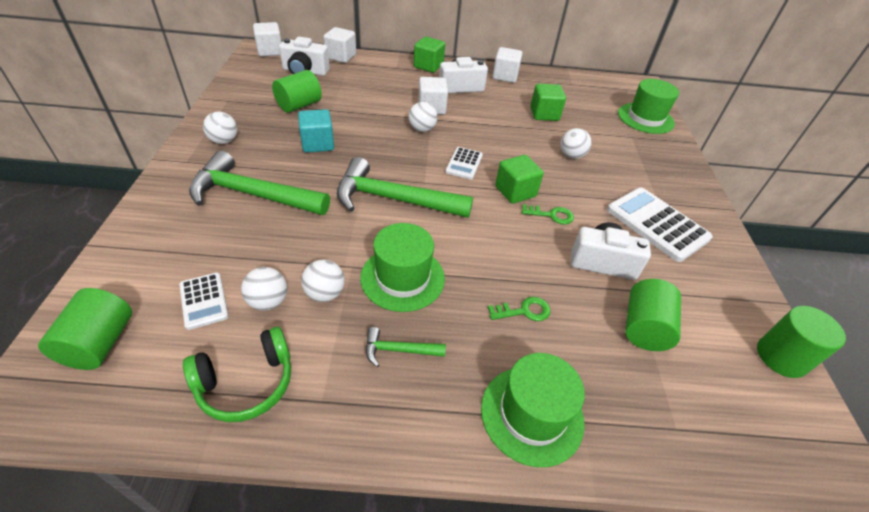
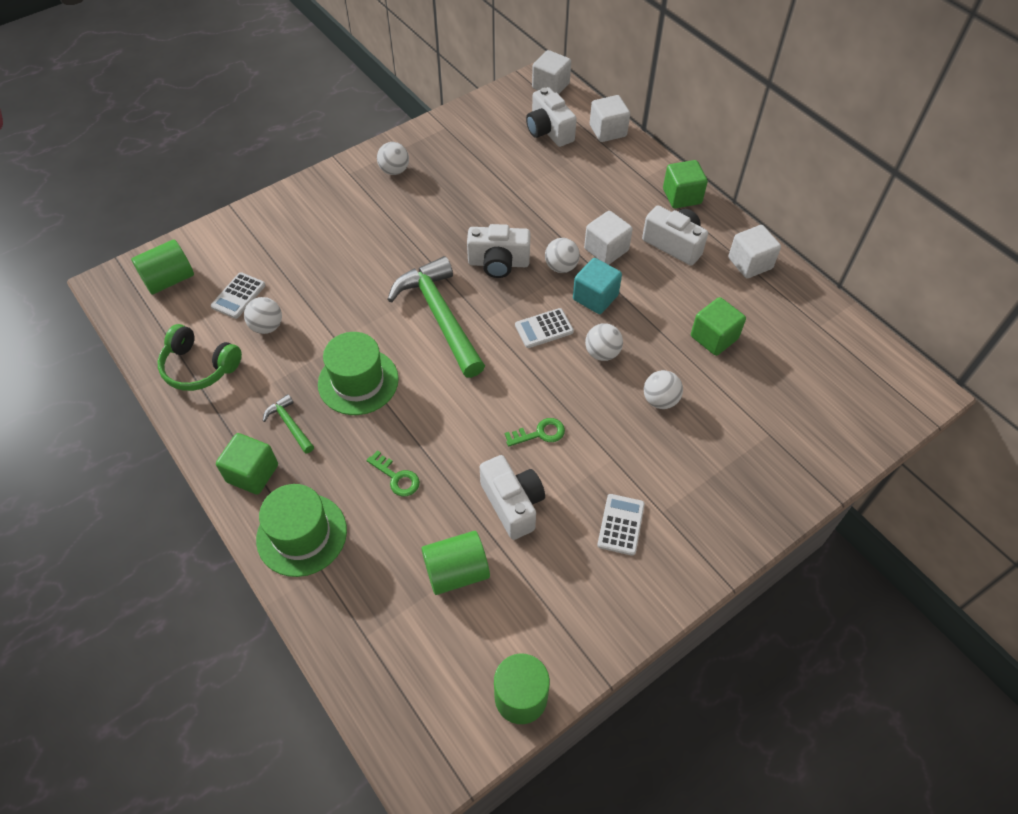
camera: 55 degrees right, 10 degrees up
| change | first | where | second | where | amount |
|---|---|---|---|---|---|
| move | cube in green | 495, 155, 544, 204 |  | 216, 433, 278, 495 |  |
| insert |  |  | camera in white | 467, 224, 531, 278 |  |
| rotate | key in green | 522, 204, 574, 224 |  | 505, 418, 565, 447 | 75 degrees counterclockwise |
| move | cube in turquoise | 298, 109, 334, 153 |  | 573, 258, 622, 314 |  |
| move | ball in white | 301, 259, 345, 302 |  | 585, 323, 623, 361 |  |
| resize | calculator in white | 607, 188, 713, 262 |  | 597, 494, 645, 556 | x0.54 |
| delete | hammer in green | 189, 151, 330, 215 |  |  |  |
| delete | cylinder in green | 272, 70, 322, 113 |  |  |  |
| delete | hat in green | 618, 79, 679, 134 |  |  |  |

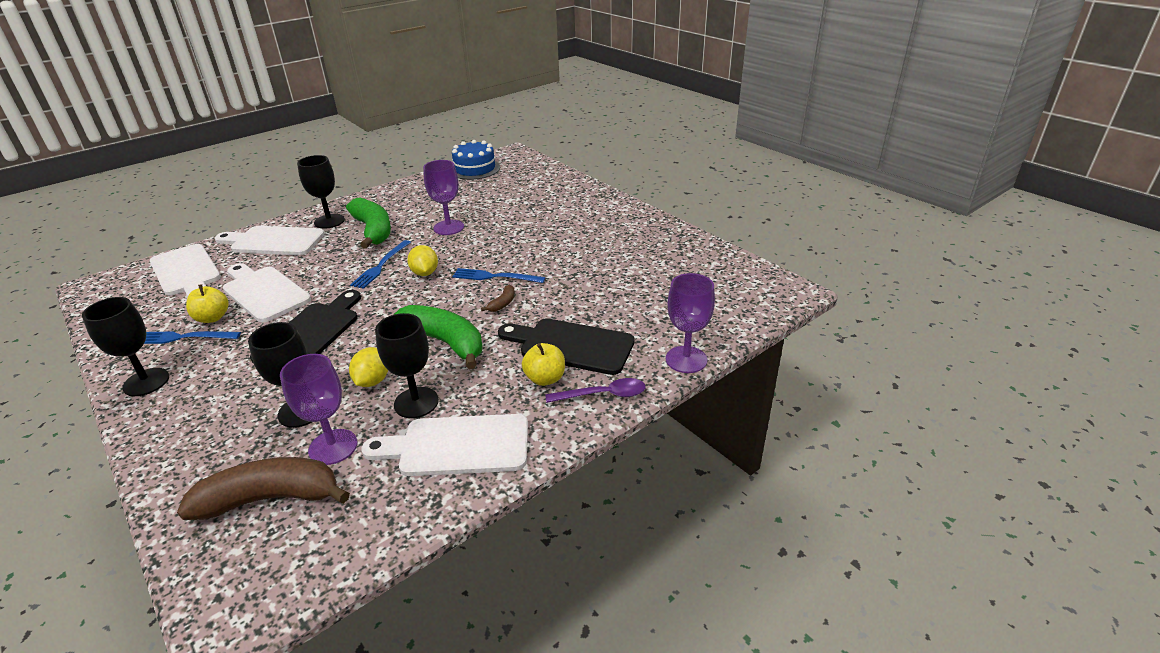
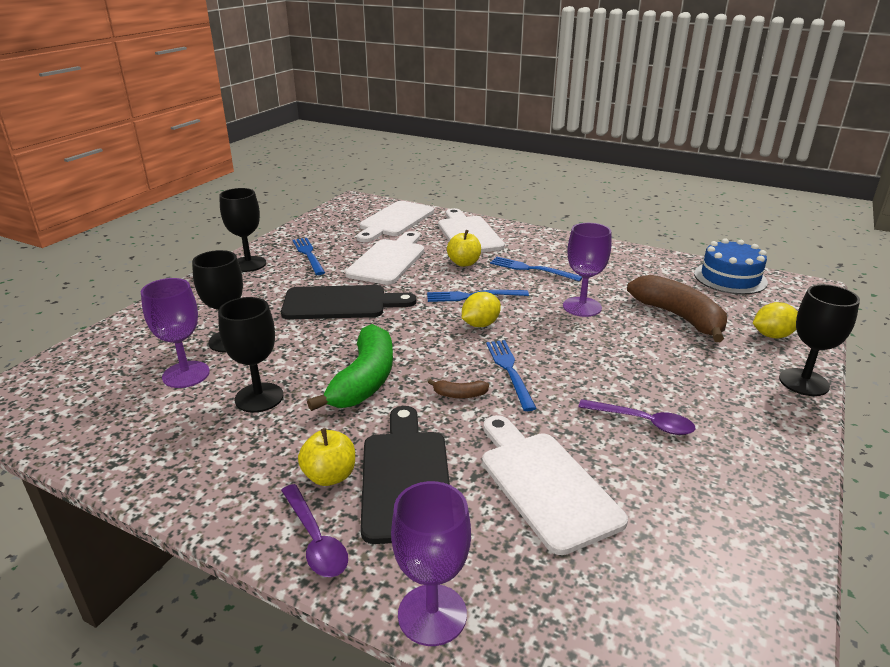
camera: 65 degrees right, 5 degrees down
| change | first | where | second | where | amount |
|---|---|---|---|---|---|
| move | apple in yellow | 186, 284, 229, 323 |  | 447, 230, 481, 267 |  |
| move | cutting board in white | 361, 414, 528, 476 |  | 482, 415, 628, 555 |  |
| replace | banana in green | 346, 197, 391, 249 | fork in blue | 490, 257, 583, 282 |  |
| insert |  |  | spoon in purple | 578, 399, 695, 435 |  |
| move | banana in brown | 177, 457, 350, 520 |  | 627, 275, 727, 342 |  |
| move | lemon in yellow | 349, 347, 388, 387 |  | 753, 302, 798, 339 |  |
| move | goblet in black | 297, 155, 345, 229 |  | 779, 284, 860, 396 |  |

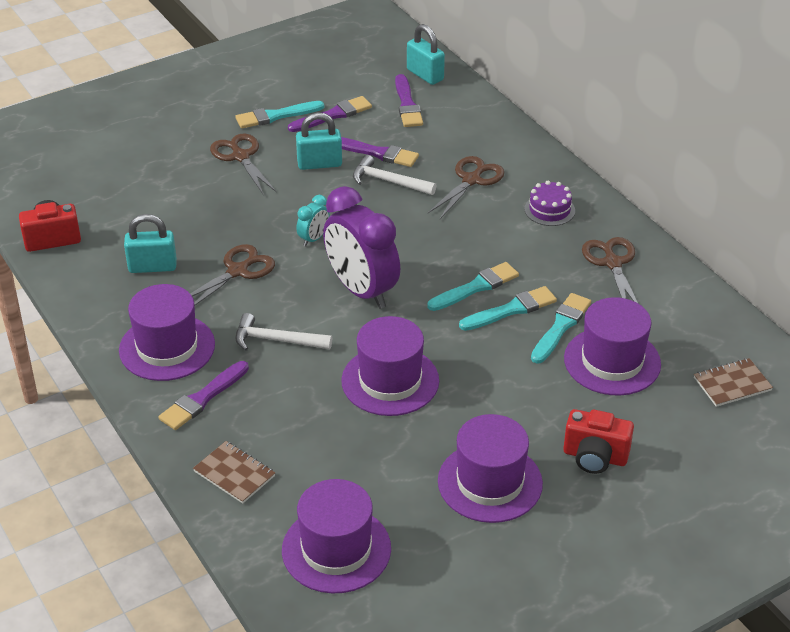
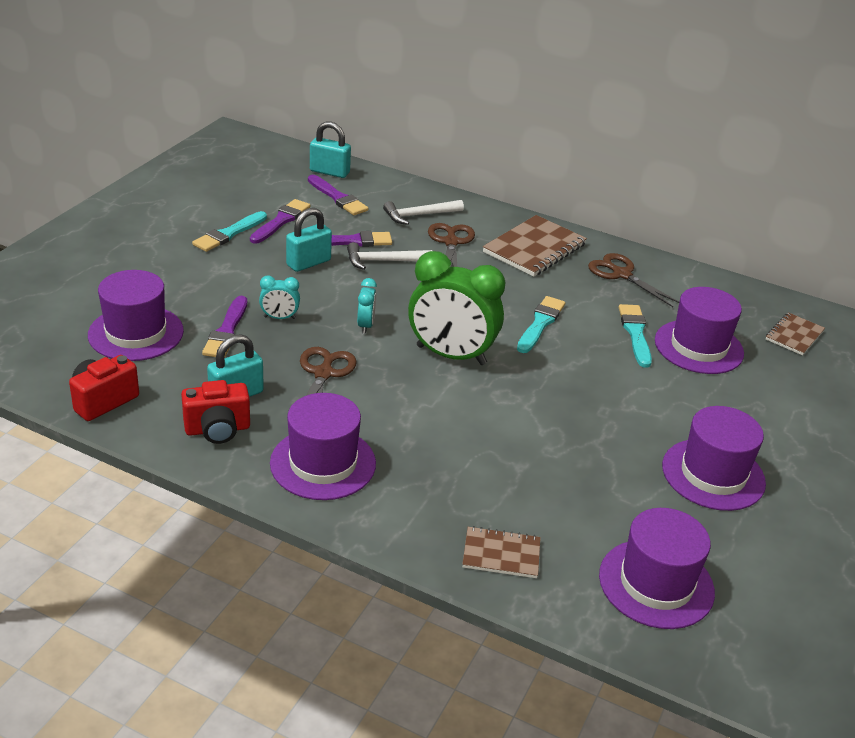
camera: 35 degrees left, 5 degrees down
| change | first | where | second | where | amount |
|---|---|---|---|---|---|
| move | hat in purple | 341, 316, 439, 416 |  | 88, 270, 184, 361 |  |
| move | camera in red | 563, 409, 634, 474 |  | 181, 380, 250, 444 |  |
| move | brush in purple | 159, 361, 249, 430 |  | 202, 296, 247, 357 |  |
| insert |  |  | clock in turquoise | 259, 275, 300, 319 |  |
| move | hammer in white | 235, 313, 332, 351 |  | 383, 200, 464, 225 |  |
| recolor | clock in purple | 323, 186, 400, 309 | clock in green | 408, 251, 505, 365 |  |
| replace | cake in purple | 525, 181, 575, 226 | notebook in brown | 483, 215, 587, 277 |  |
| delete | scissors in brown | 210, 133, 276, 194 |  |  |  |
| delete | brush in turquoise | 459, 286, 557, 331 |  |  |  |

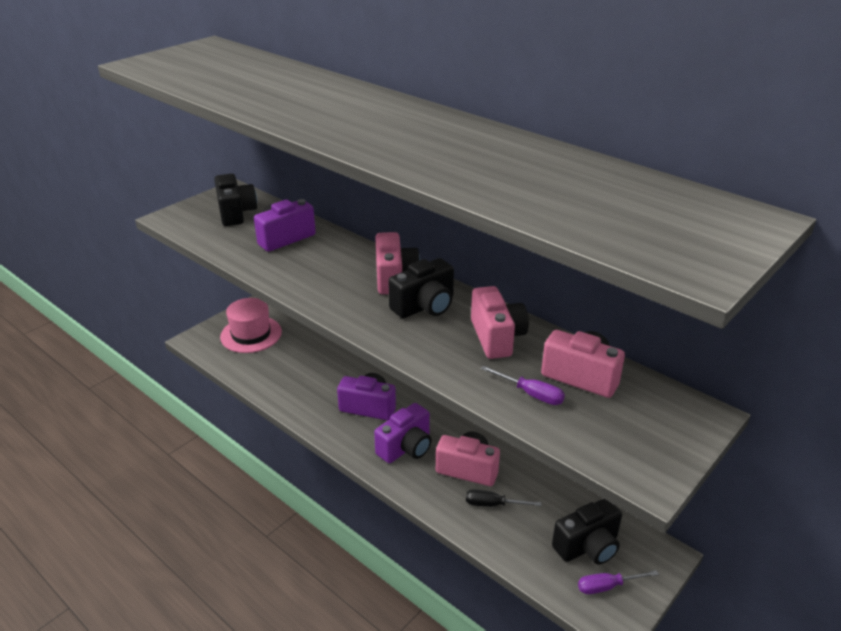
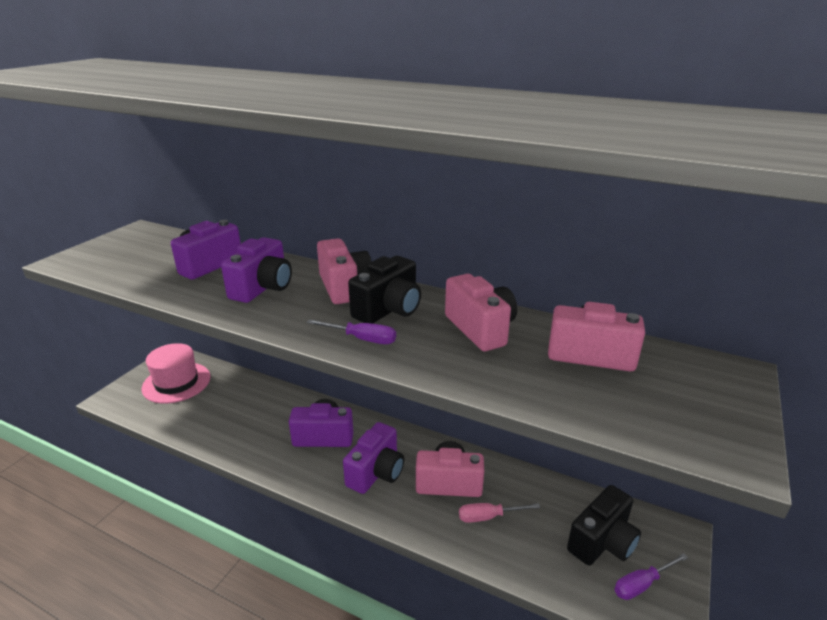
camera: 15 degrees left, 5 degrees down
| change | first | where | second | where | amount |
|---|---|---|---|---|---|
| insert |  |  | camera in purple | 221, 237, 292, 303 |  |
| move | screwdriver in purple | 481, 366, 565, 405 |  | 307, 319, 396, 344 |  |
| recolor | screwdriver in black | 466, 489, 541, 507 | screwdriver in pink | 459, 503, 540, 523 |  |
| delete | camera in black | 214, 174, 257, 226 |  |  |  |

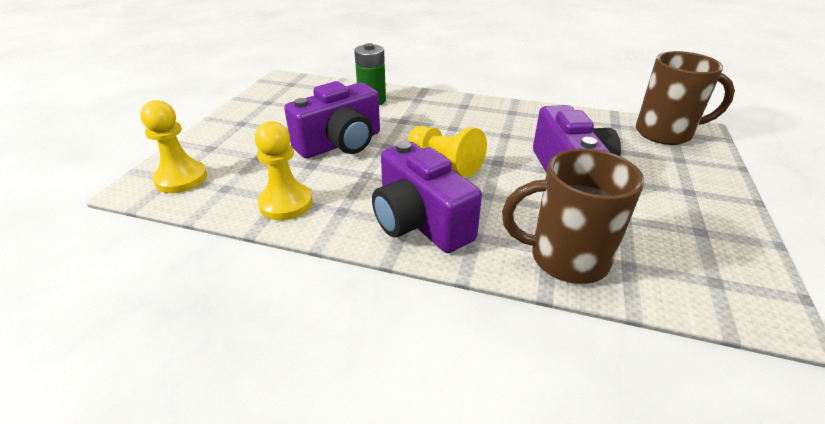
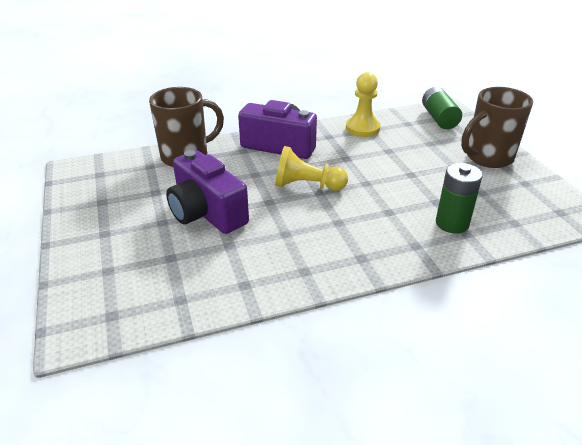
camera: 145 degrees right, 0 degrees up
| change | first | where | second | where | amount |
|---|---|---|---|---|---|
| replace | pawn in yellow | 140, 100, 207, 193 | battery in green | 422, 87, 462, 129 |  |
| move | mug in brown | 636, 51, 735, 145 |  | 461, 87, 533, 168 |  |
| delete | camera in purple | 284, 81, 380, 158 |  |  |  |

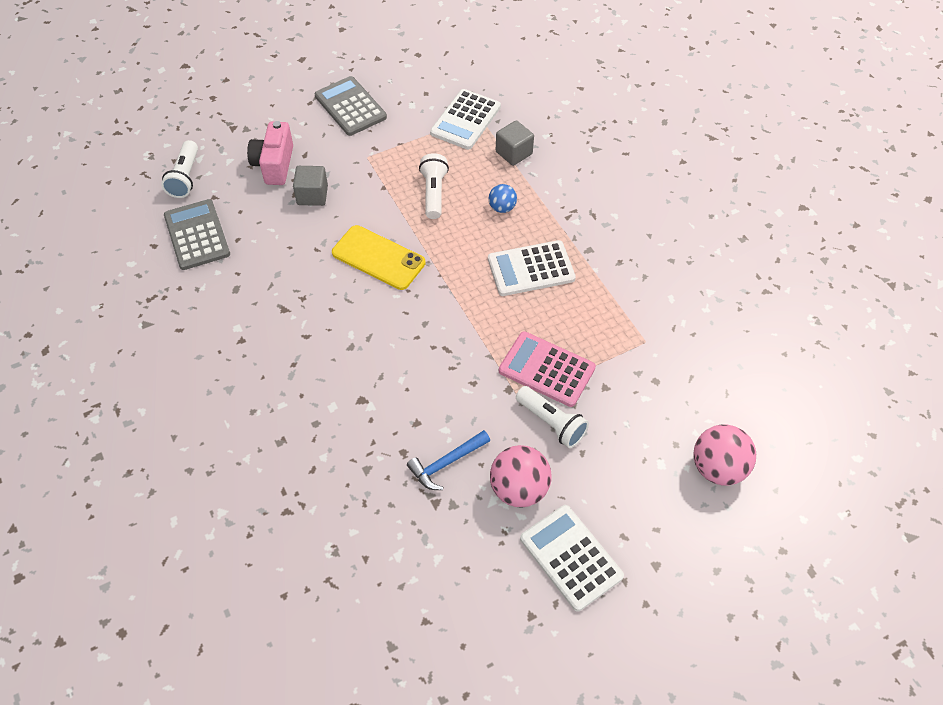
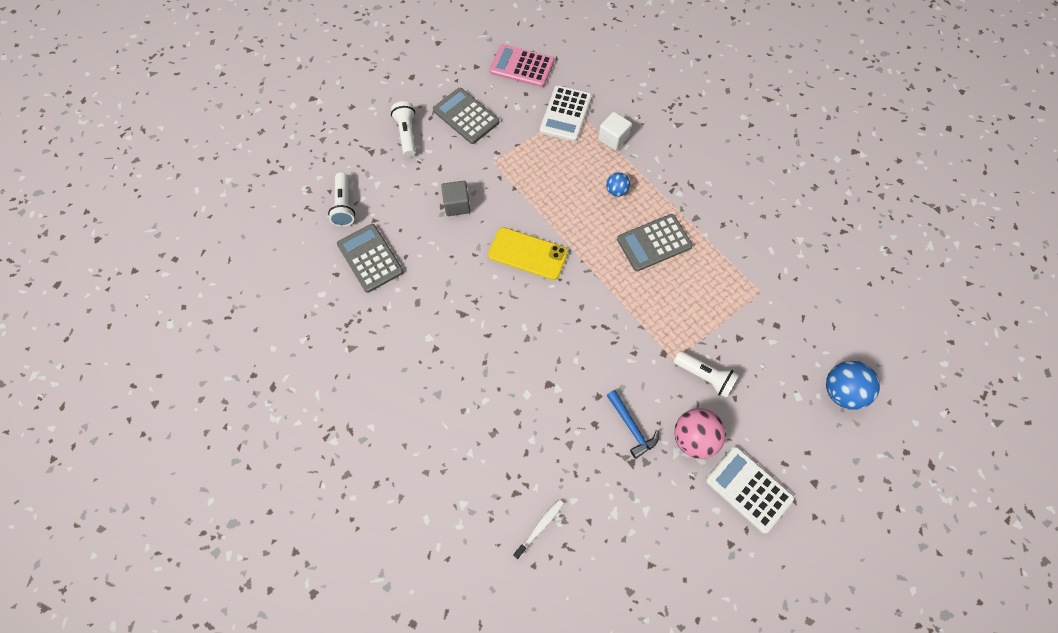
camera: 10 degrees left, 10 degrees up
| change | first | where | second | where | amount |
|---|---|---|---|---|---|
| move | flashlight in white | 419, 153, 449, 219 |  | 391, 101, 416, 157 |  |
| move | calculator in pink | 499, 331, 596, 407 |  | 490, 44, 554, 87 |  |
| insert |  |  | toothbrush in white | 513, 500, 564, 559 |  |
| recolor | cube in grey | 496, 120, 534, 166 | cube in white | 598, 112, 632, 151 |  |
| rotate | hammer in blue | 407, 430, 490, 490 |  | 606, 390, 659, 459 | 75 degrees counterclockwise |
| recolor | calculator in white | 488, 240, 576, 296 | calculator in grey | 617, 214, 693, 271 |  |
| recolor | ball in pink | 693, 425, 756, 486 | ball in blue | 826, 361, 880, 410 |  |
| delete | camera in pink | 247, 121, 293, 185 |  |  |  |

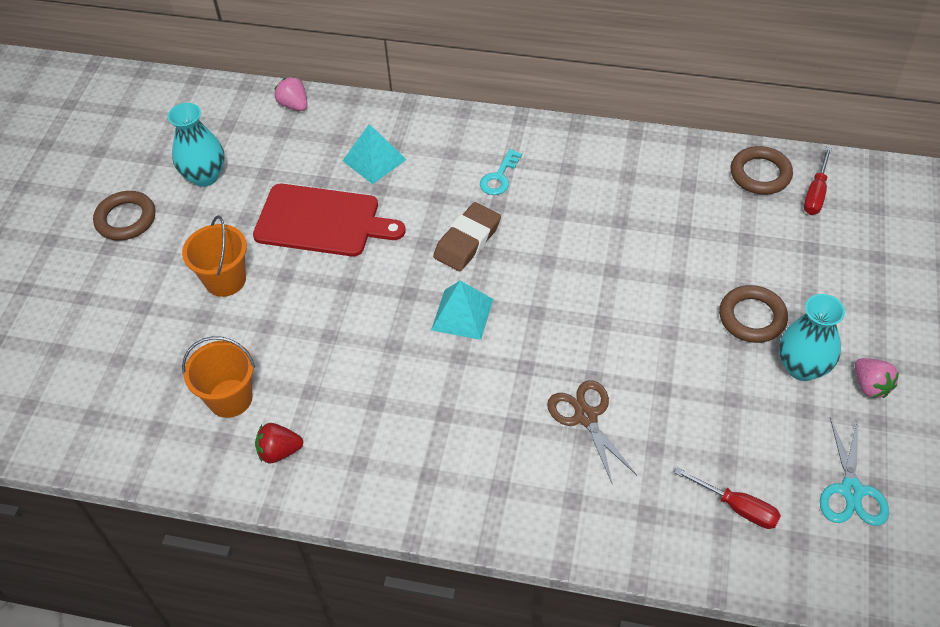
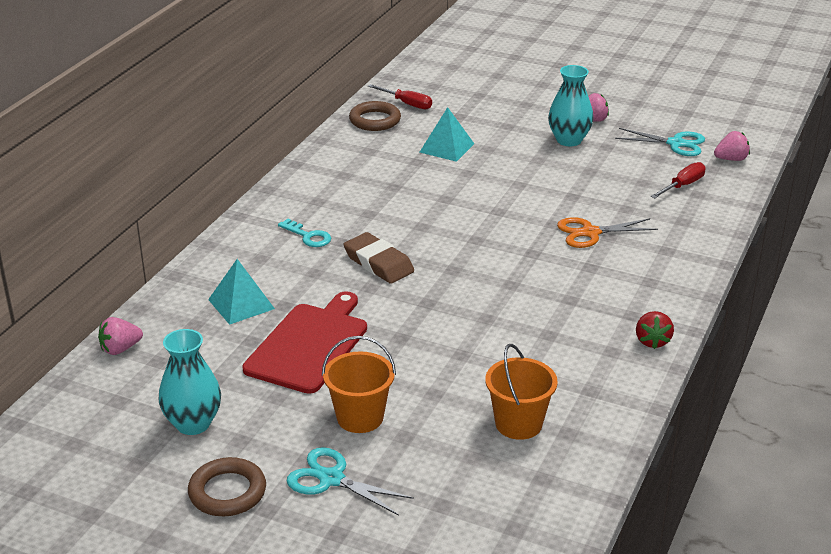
camera: 80 degrees left, 20 degrees down
| change | first | where | second | where | amount |
|---|---|---|---|---|---|
| insert |  |  | scissors in turquoise | 286, 447, 414, 516 |  |
| move | pyramid in turquoise | 431, 281, 493, 340 |  | 420, 107, 474, 162 |  |
| recolor | scissors in brown | 547, 380, 637, 485 | scissors in orange | 557, 217, 658, 248 |  |
| move | strawberry in red | 255, 423, 303, 463 |  | 636, 311, 674, 349 |  |
| insert |  |  | strawberry in pink | 714, 131, 750, 161 |  |
| delete | ring in brown | 719, 285, 788, 343 |  |  |  |

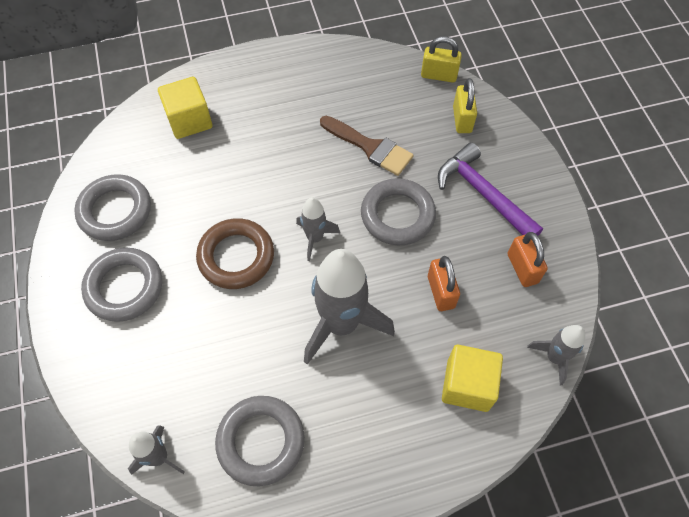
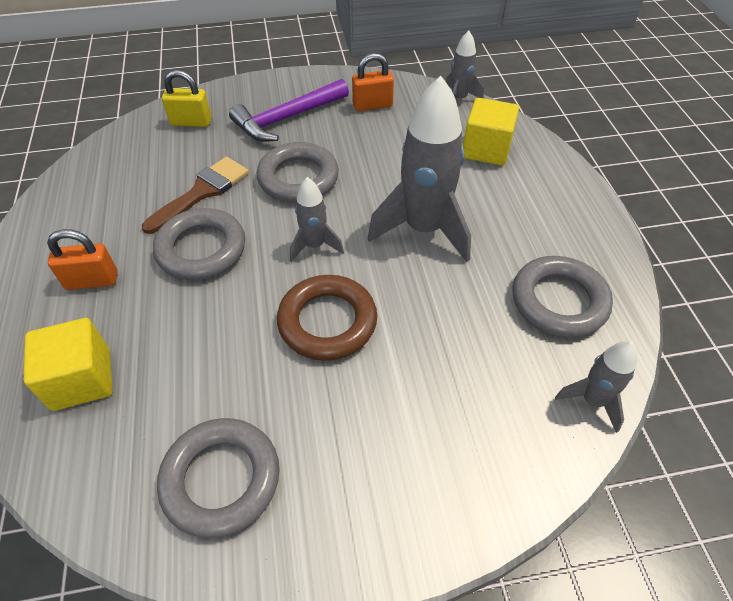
camera: 85 degrees left, 10 degrees down
| change | first | where | second | where | amount |
|---|---|---|---|---|---|
| move | padlock in orange | 428, 256, 460, 311 |  | 47, 229, 117, 290 |  |
| move | ring in grey | 81, 248, 162, 322 |  | 153, 208, 245, 280 |  |
| delete | padlock in yellow | 421, 36, 462, 82 |  |  |  |

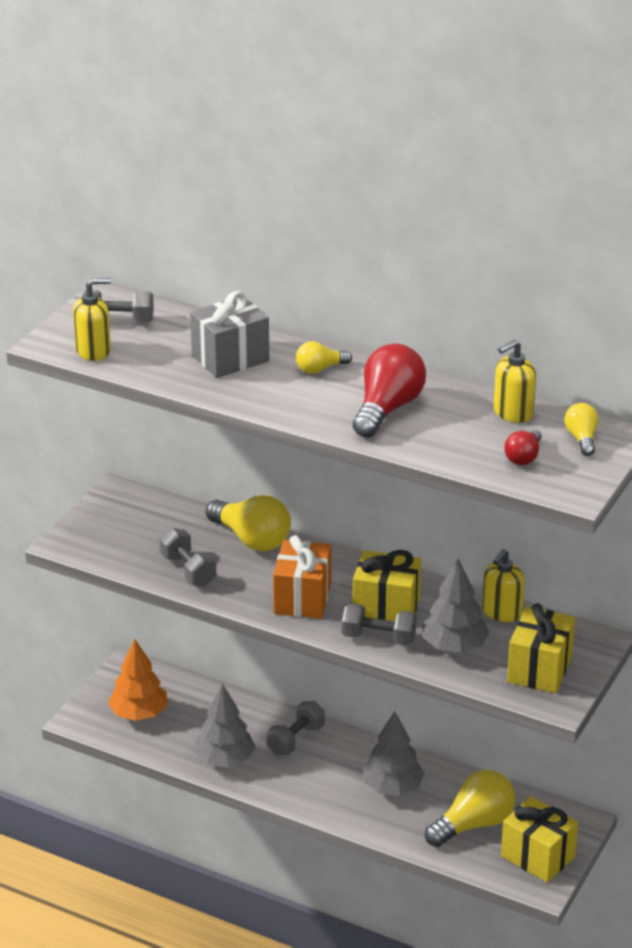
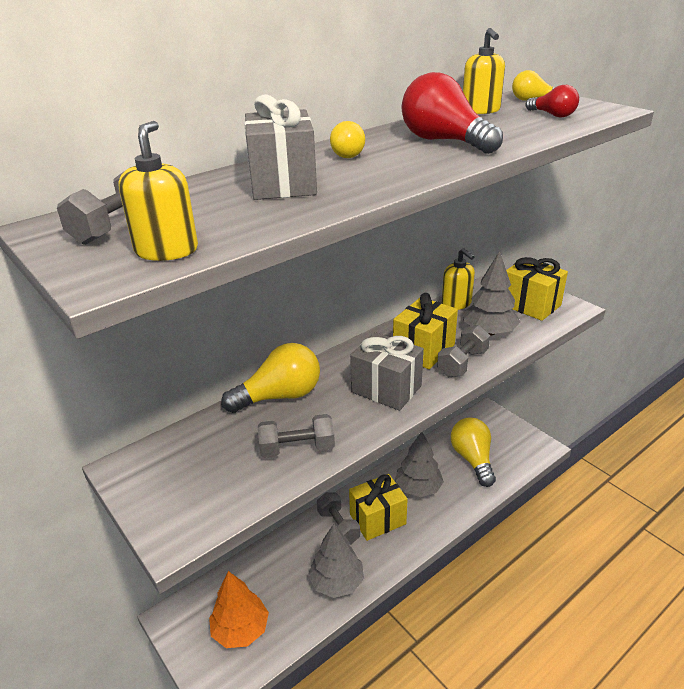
camera: 65 degrees left, 0 degrees up
| change | first | where | second | where | amount |
|---|---|---|---|---|---|
| move | gift in yellow | 501, 796, 578, 883 |  | 349, 474, 408, 541 |  |
| recolor | gift in orange | 273, 535, 331, 619 | gift in grey | 350, 332, 424, 411 |  |

